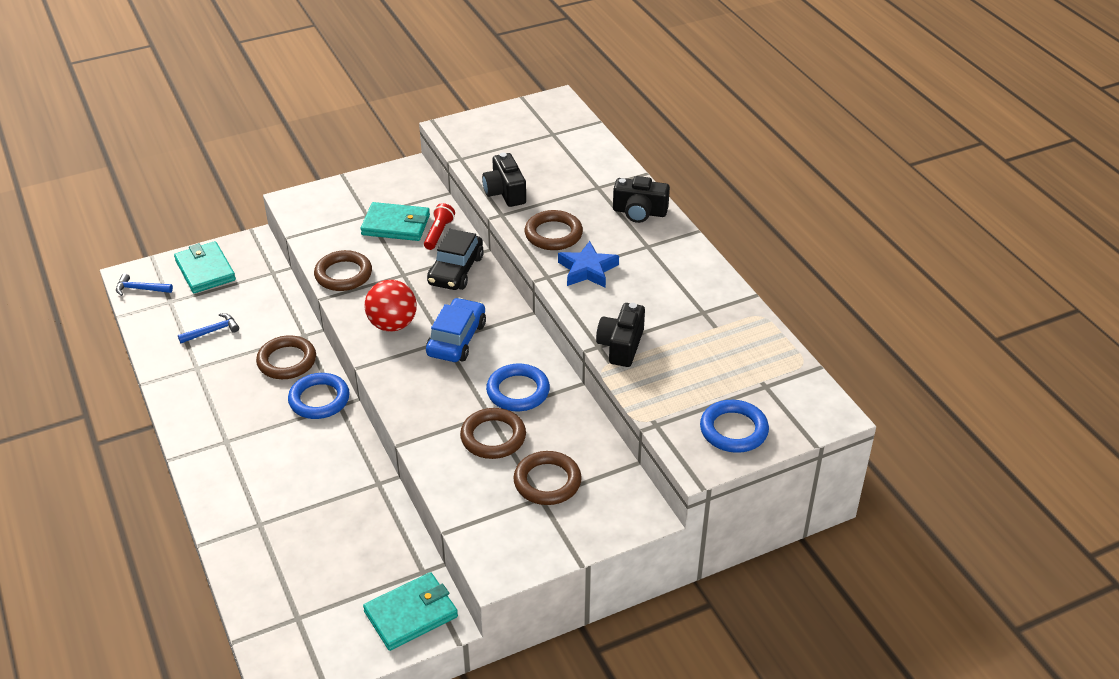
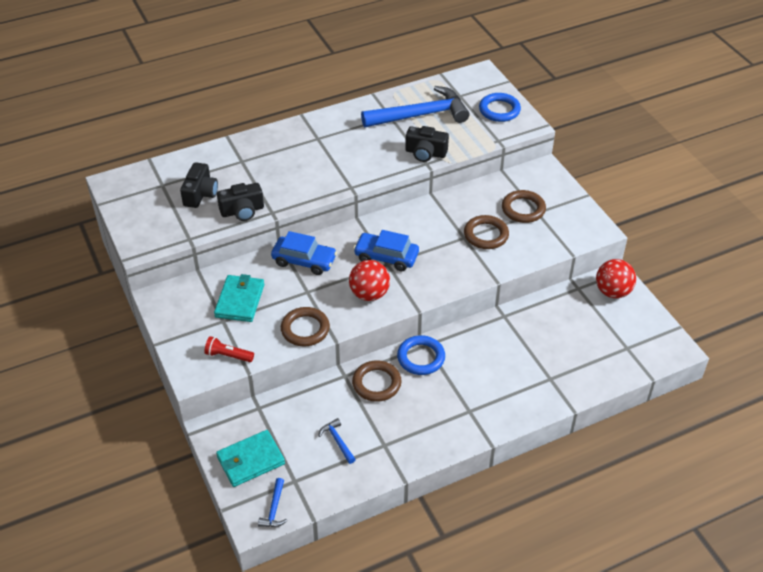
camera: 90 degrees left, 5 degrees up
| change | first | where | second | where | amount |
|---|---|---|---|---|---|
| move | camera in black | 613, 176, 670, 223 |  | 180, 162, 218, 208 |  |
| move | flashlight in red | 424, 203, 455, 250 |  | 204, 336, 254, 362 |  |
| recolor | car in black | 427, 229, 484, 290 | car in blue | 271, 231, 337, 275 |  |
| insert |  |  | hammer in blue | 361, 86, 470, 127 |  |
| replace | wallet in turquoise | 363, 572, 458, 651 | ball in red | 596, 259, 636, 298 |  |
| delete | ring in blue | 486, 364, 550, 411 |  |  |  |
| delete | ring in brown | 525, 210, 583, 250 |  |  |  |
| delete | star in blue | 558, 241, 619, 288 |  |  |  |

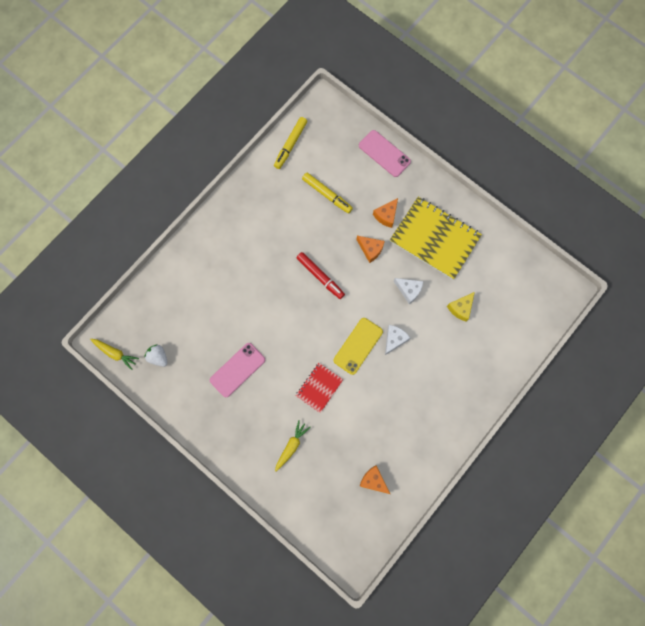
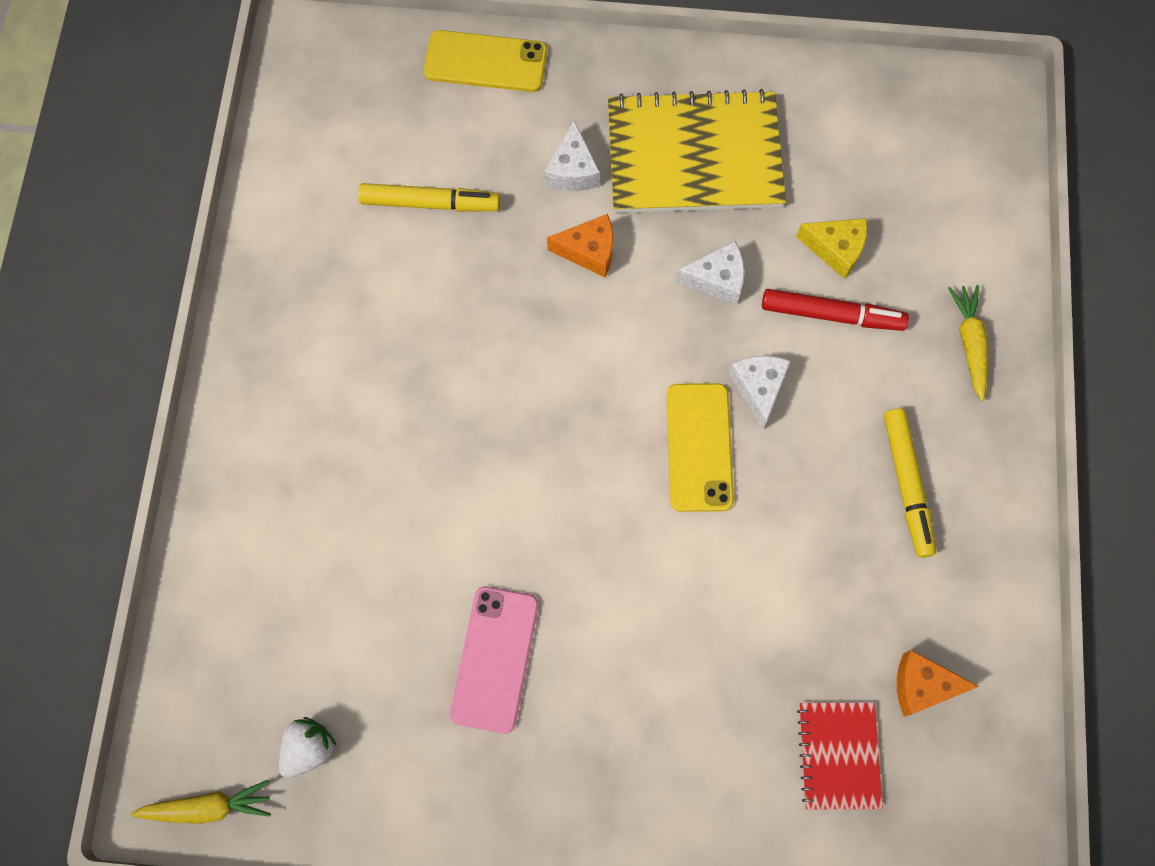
camera: 35 degrees left, 5 degrees down
| change | first | where | second | where | amount |
|---|---|---|---|---|---|
| rotate | strawberry in white | 144, 344, 168, 367 |  | 279, 717, 337, 778 | 120 degrees clockwise |
| recolor | phone in pink | 359, 130, 411, 177 | phone in yellow | 424, 30, 547, 92 |  |
| recolor | cheese in orange | 373, 198, 398, 228 | cheese in white | 544, 121, 600, 191 |  |
| move | marker in red | 297, 252, 345, 299 |  | 762, 289, 909, 331 |  |
| rotate | cheese in yellow | 447, 292, 475, 322 |  | 796, 218, 867, 279 | 75 degrees counterclockwise |
| move | notebook in red | 296, 363, 343, 413 |  | 797, 703, 883, 809 |  |
| move | marker in yellow | 274, 117, 307, 169 |  | 884, 408, 937, 558 |  |
| move | carrot in yellow | 275, 420, 311, 472 |  | 948, 285, 988, 401 |  |

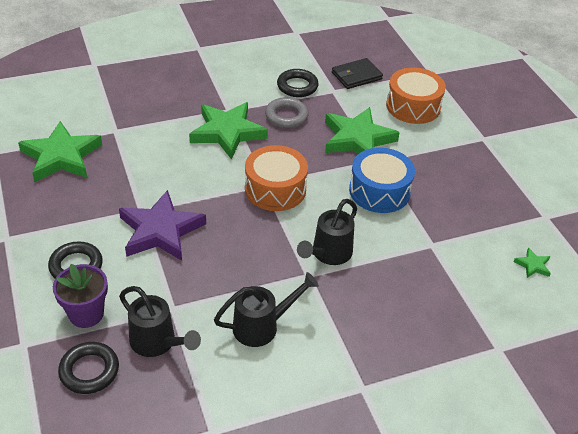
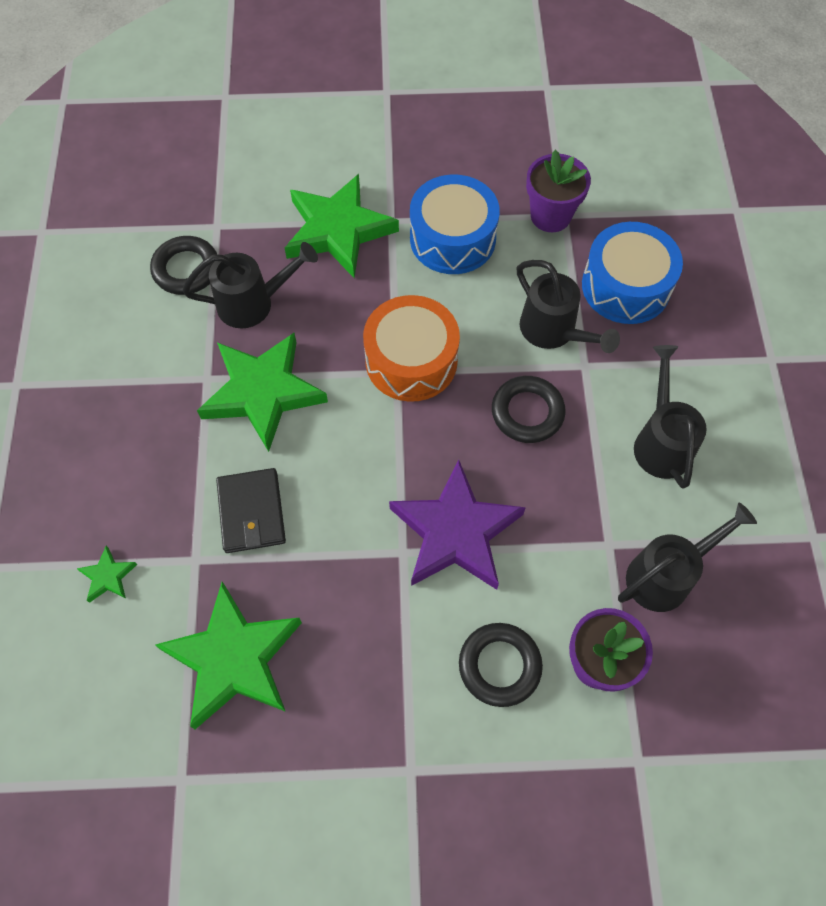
camera: 70 degrees left, 20 degrees up
| change | first | where | second | where | amount |
|---|---|---|---|---|---|
| move | star in green | 514, 247, 551, 278 |  | 77, 546, 137, 603 |  |
| replace | ring in grey | 265, 97, 308, 128 | watering can in black | 182, 242, 318, 329 |  |
| move | wallet in black | 332, 58, 383, 89 |  | 216, 468, 286, 553 |  |
| move | ring in black | 58, 342, 119, 394 |  | 492, 376, 566, 443 |  |
| insert |  |  | flower pot in purple | 526, 150, 591, 232 |  |
| insert |  |  | drum in blue | 582, 222, 683, 324 |  |
| delete | drum in orange | 386, 67, 446, 124 |  |  |  |

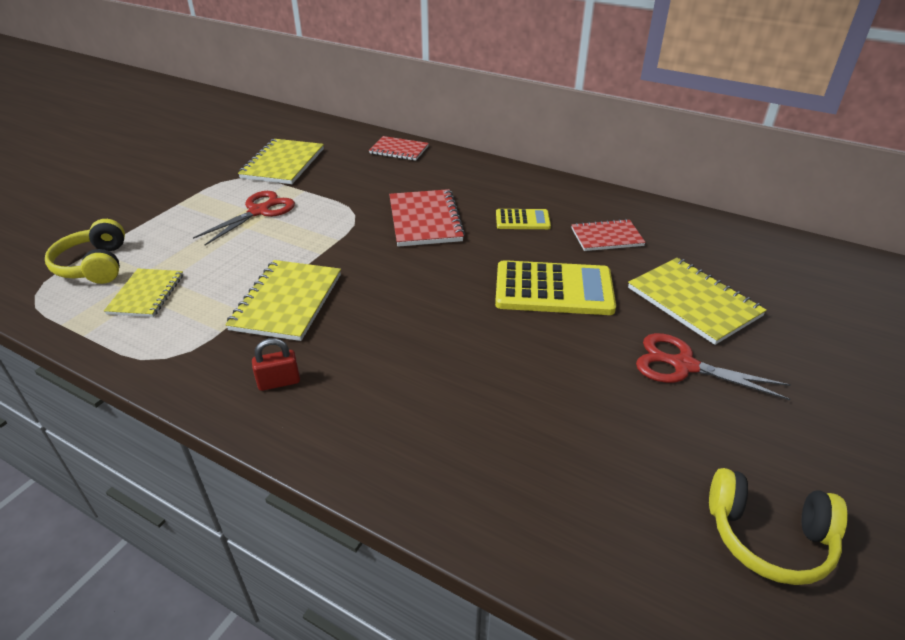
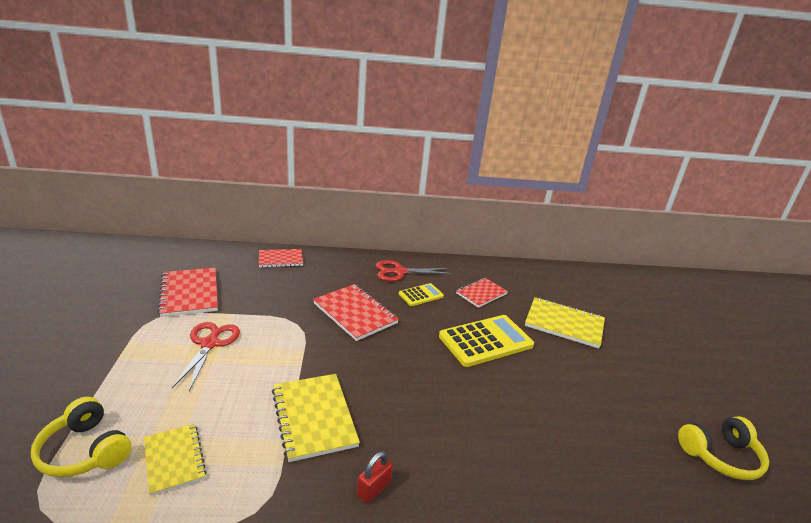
camera: 35 degrees left, 10 degrees down
| change | first | where | second | where | amount |
|---|---|---|---|---|---|
| recolor | notebook in yellow | 238, 139, 324, 184 | notebook in red | 157, 268, 218, 317 |  |
| move | scissors in red | 636, 333, 790, 400 |  | 376, 260, 452, 282 |  |

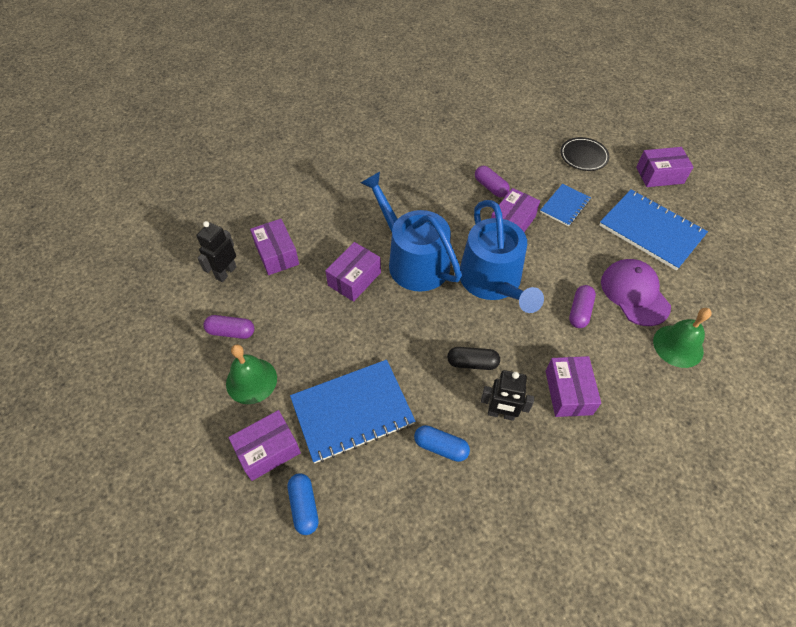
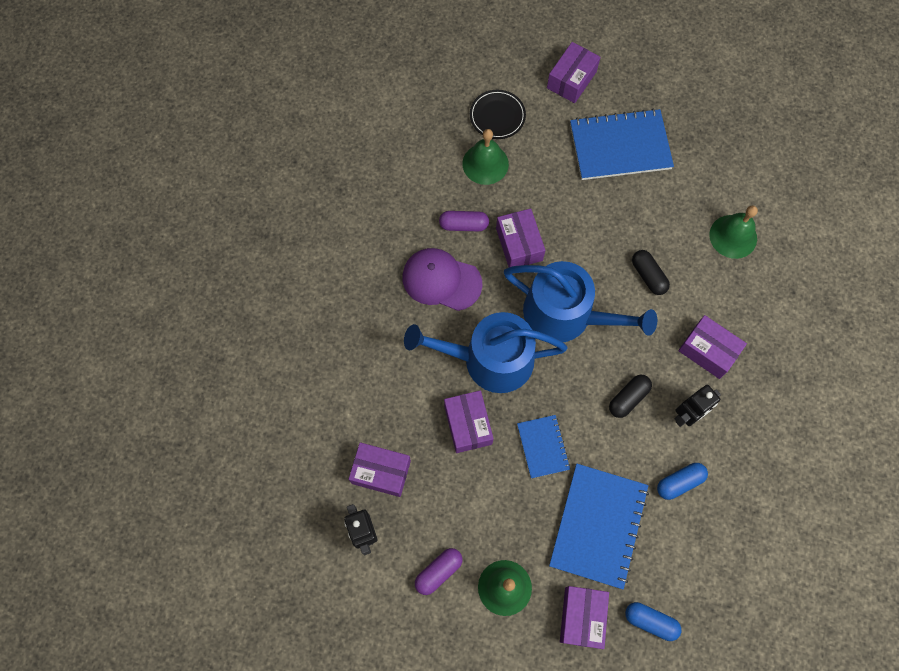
camera: 50 degrees left, 15 degrees up
| change | first | where | second | where | amount |
|---|---|---|---|---|---|
| move | cap in purple | 601, 259, 671, 326 |  | 402, 248, 482, 311 |  |
| insert |  |  | bell in green | 462, 129, 509, 185 |  |
| move | notebook in blue | 540, 184, 591, 227 |  | 517, 415, 570, 478 |  |
| recolor | capsule in purple | 569, 285, 596, 328 | capsule in black | 632, 250, 670, 295 |  |

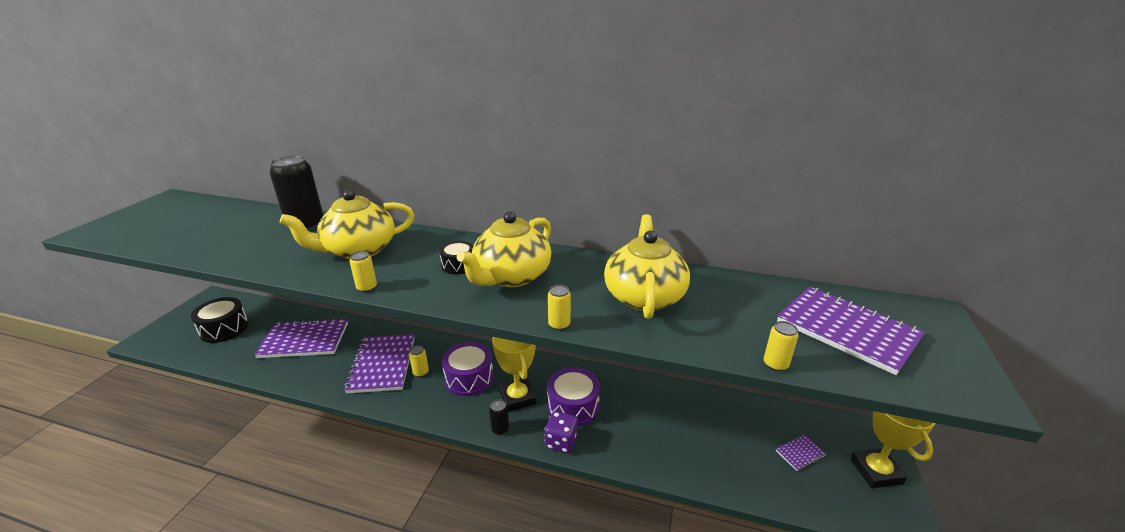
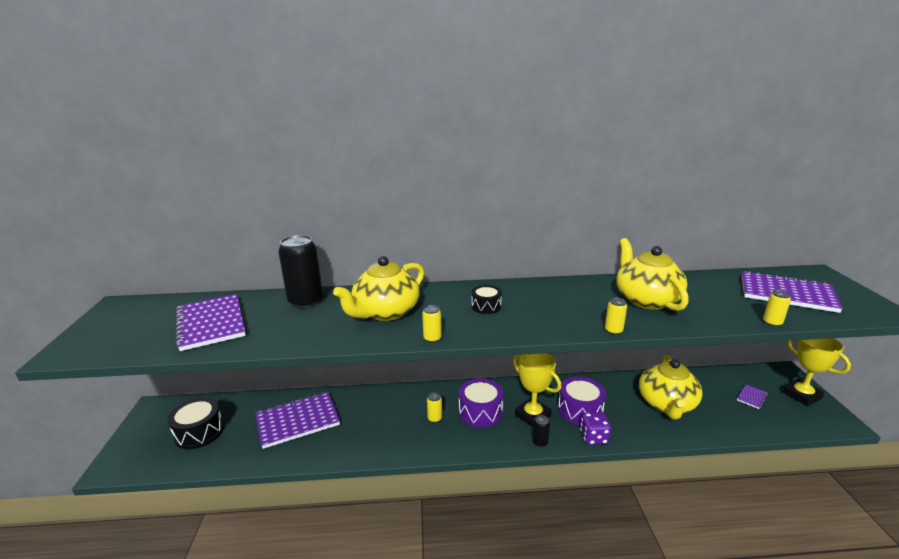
camera: 20 degrees left, 5 degrees down
| change | first | where | second | where | amount |
|---|---|---|---|---|---|
| move | notebook in purple | 344, 334, 415, 394 |  | 175, 294, 246, 351 |  |
| move | teapot in yellow | 457, 211, 551, 287 |  | 639, 355, 702, 420 |  |

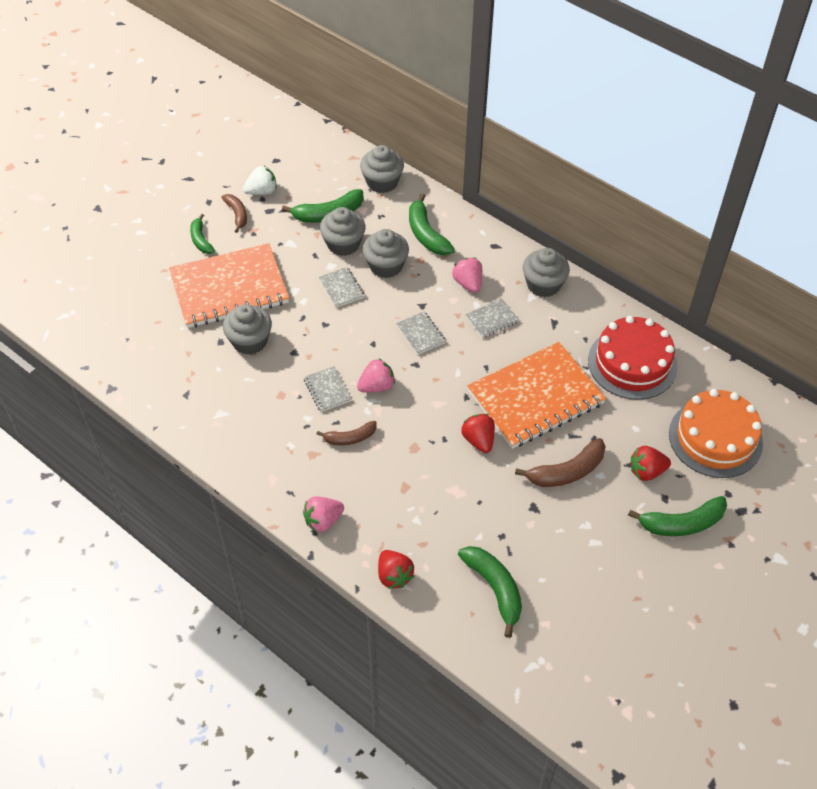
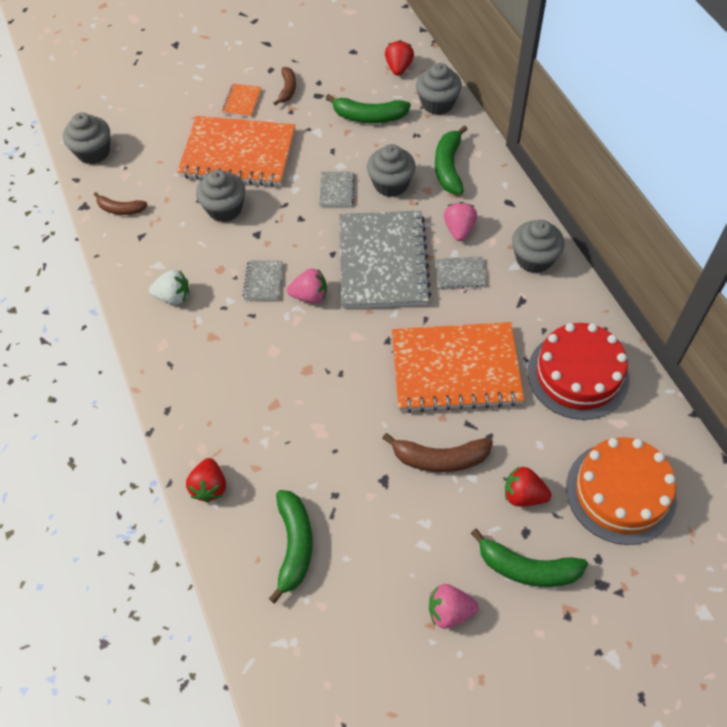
camera: 30 degrees right, 5 degrees up
| change | first | where | second | where | amount |
|---|---|---|---|---|---|
| move | cupcake in grey | 320, 207, 366, 256 |  | 63, 113, 110, 164 |  |
| move | banana in brown | 317, 421, 377, 445 |  | 94, 192, 148, 215 |  |
| move | strawberry in white | 243, 166, 277, 195 |  | 149, 270, 189, 305 |  |
| replace | banana in green | 190, 214, 215, 254 | notebook in orange | 222, 84, 261, 117 |  |
| resize | notebook in grey | 396, 312, 446, 355 |  | 339, 210, 431, 309 | x2.45 |
| move | strawberry in red | 461, 414, 495, 453 |  | 385, 40, 414, 76 |  |
| move | strawberry in pink | 303, 496, 344, 532 |  | 429, 584, 479, 629 |  |

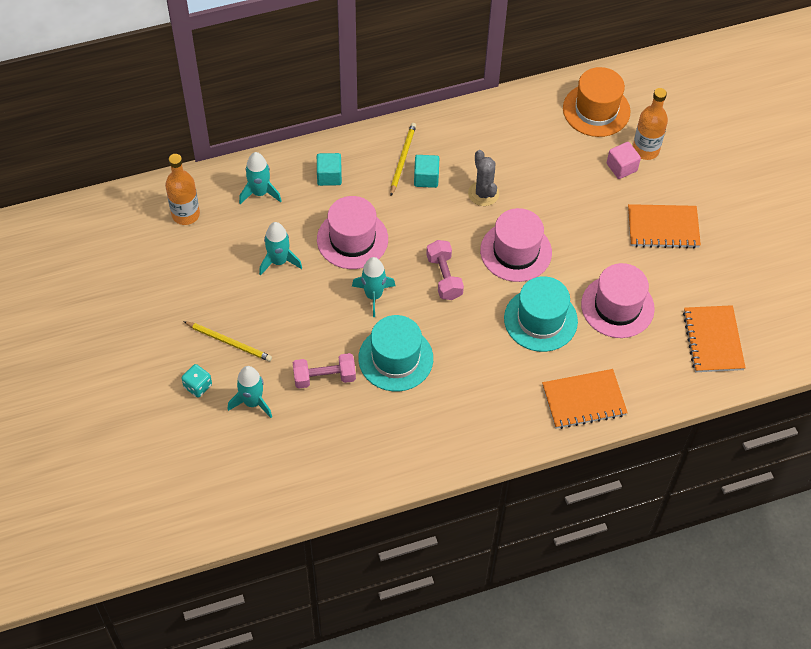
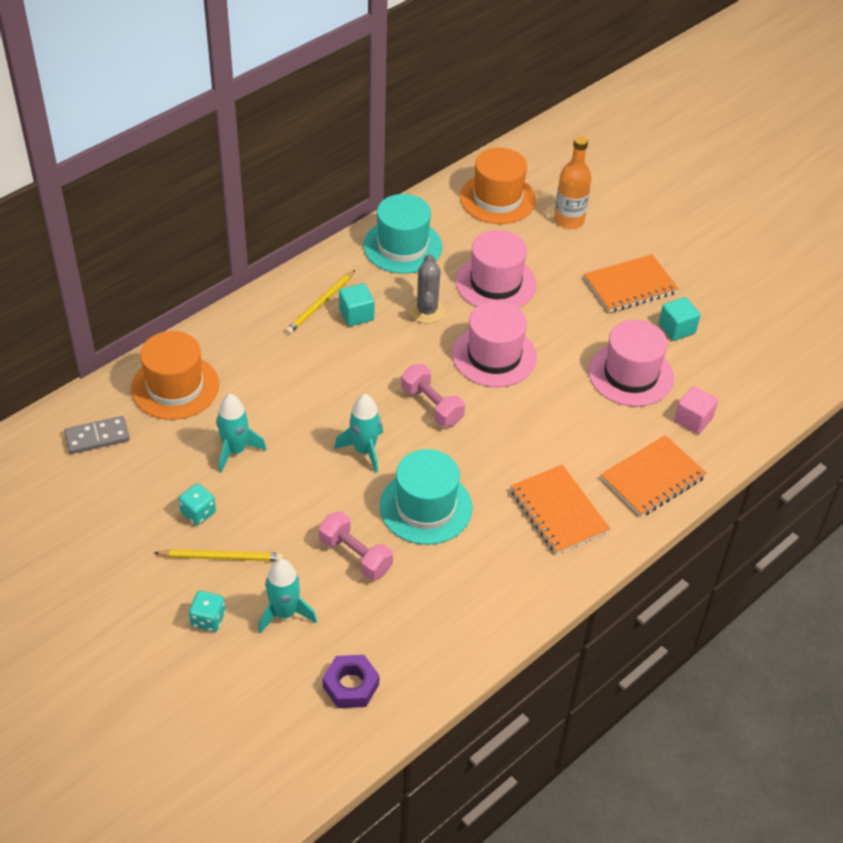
camera: 25 degrees left, 10 degrees down
| change | first | where | second | where | amount |
|---|---|---|---|---|---|
| replace | bottle in orange | 165, 154, 200, 225 | domino in grey | 64, 416, 130, 454 |  |
| replace | rocket in turquoise | 239, 152, 281, 204 | hat in orange | 131, 331, 219, 420 |  |
| insert |  |  | dice in turquoise | 178, 483, 216, 525 |  |
| rotate | pencil in yellow | 390, 123, 416, 195 |  | 285, 270, 355, 334 | 135 degrees counterclockwise |
| rotate | dumbbell in pink | 293, 353, 356, 389 |  | 319, 512, 393, 580 | 75 degrees clockwise |
| insert |  |  | nut in purple | 322, 655, 380, 708 |  |
| move | hat in turquoise | 504, 276, 578, 352 |  | 363, 194, 442, 274 |  |
| rotate | cactus in grey | 468, 150, 499, 206 |  | 409, 254, 446, 324 | 45 degrees clockwise |
| move | hat in pink | 317, 196, 388, 269 |  | 456, 230, 536, 308 |  |
| move | notebook in orange | 683, 305, 746, 372 |  | 510, 465, 610, 555 |  |
| move | cube in turquoise | 317, 153, 342, 186 |  | 659, 297, 700, 341 |  |
| move | cube in pink | 607, 142, 641, 179 |  | 674, 386, 718, 434 |  |

